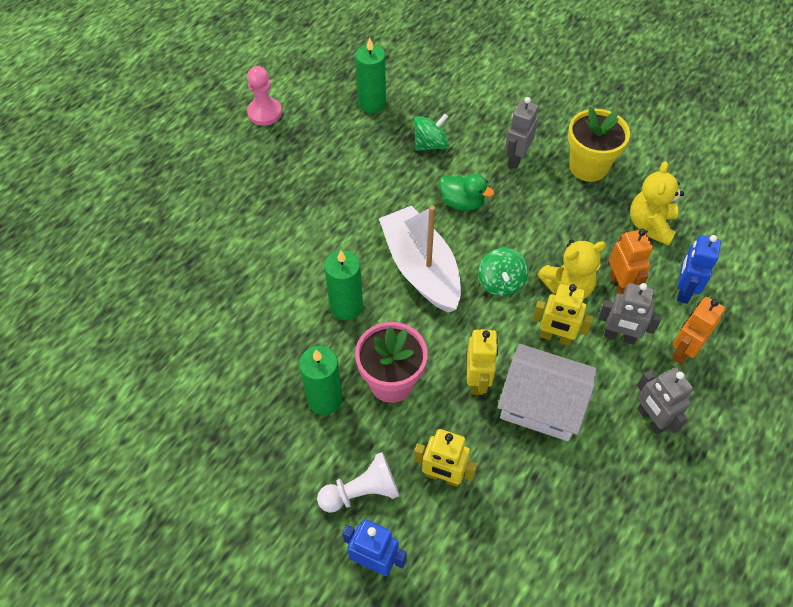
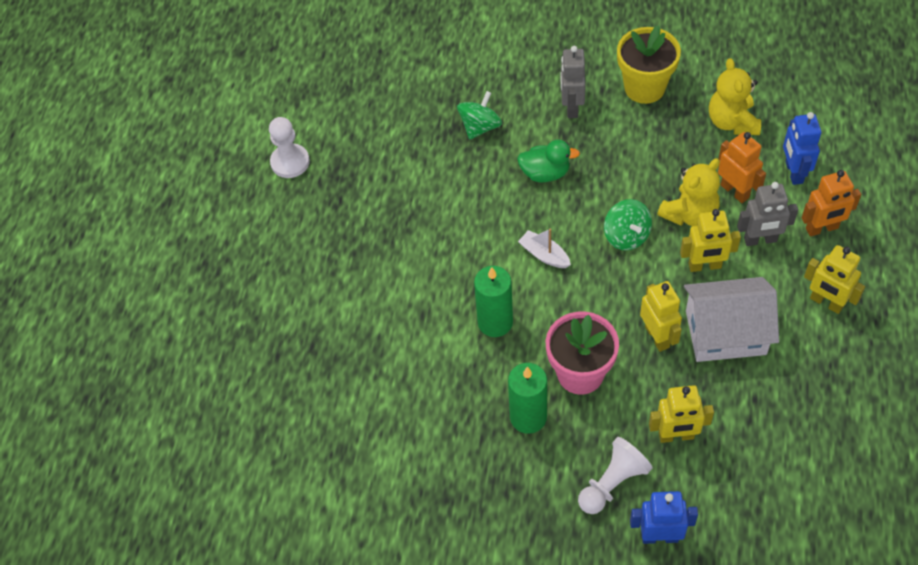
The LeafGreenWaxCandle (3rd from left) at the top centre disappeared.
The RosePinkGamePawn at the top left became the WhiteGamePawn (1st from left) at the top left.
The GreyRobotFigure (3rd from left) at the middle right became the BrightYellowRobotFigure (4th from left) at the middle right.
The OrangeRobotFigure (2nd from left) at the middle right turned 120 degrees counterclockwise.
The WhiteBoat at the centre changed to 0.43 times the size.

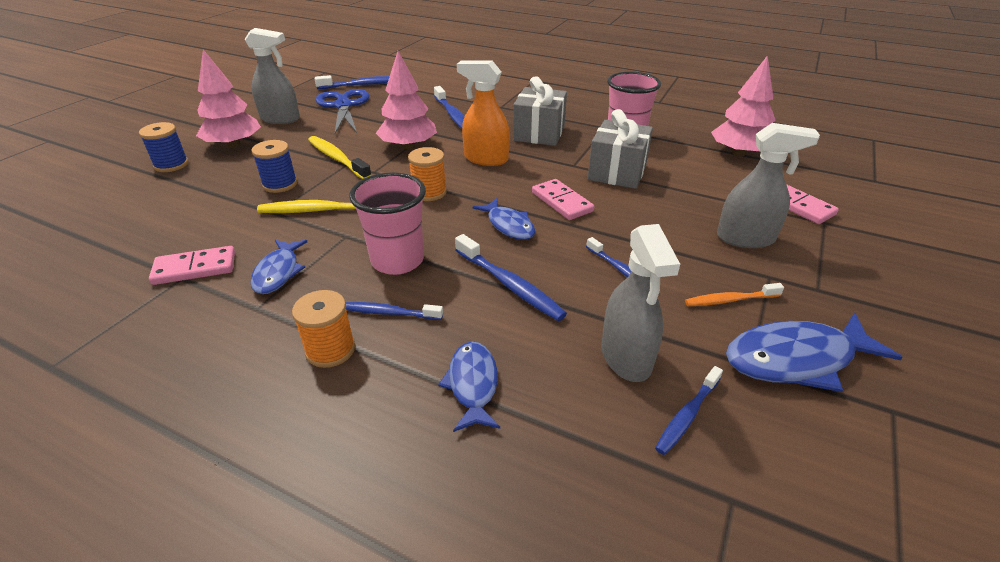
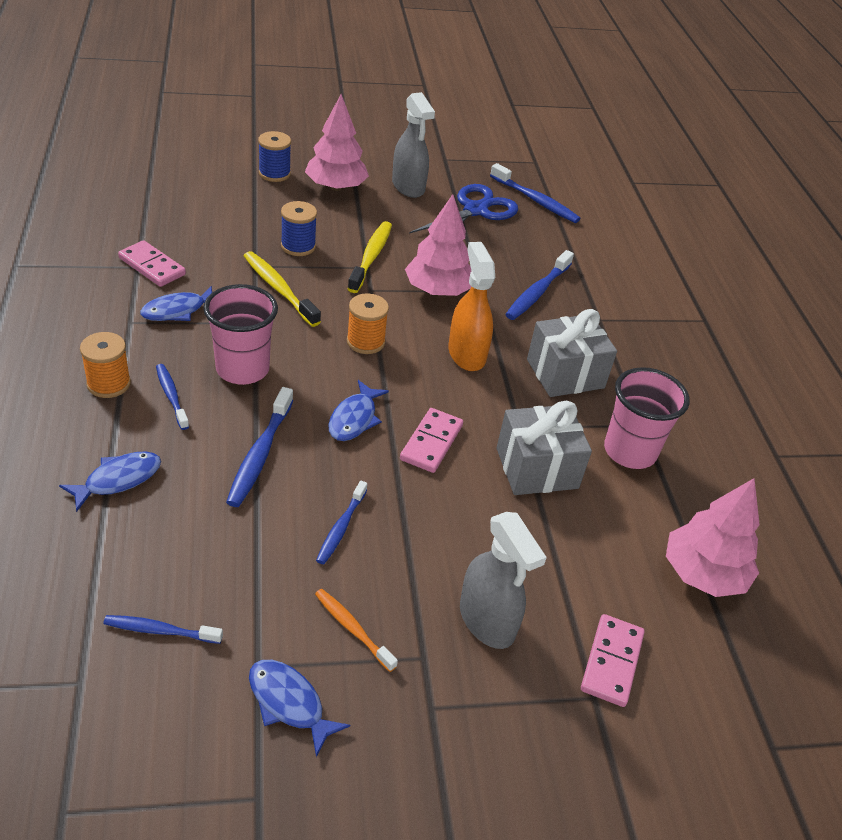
The GreySprayCleaner (2nd from left) at the centre disappeared.
The RoyalBlueToyFish (4th from left in the first image) at the middle right changed to 0.62 times the size.

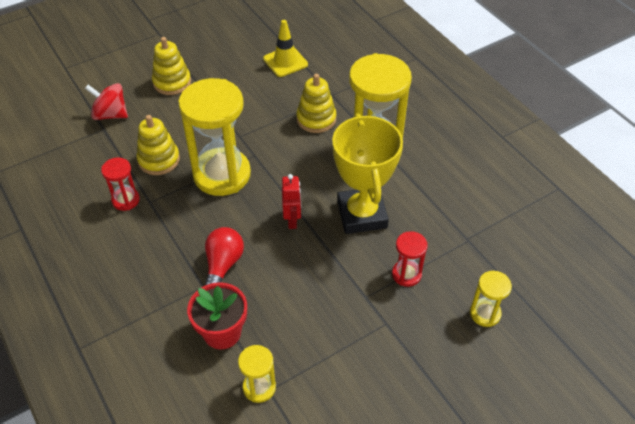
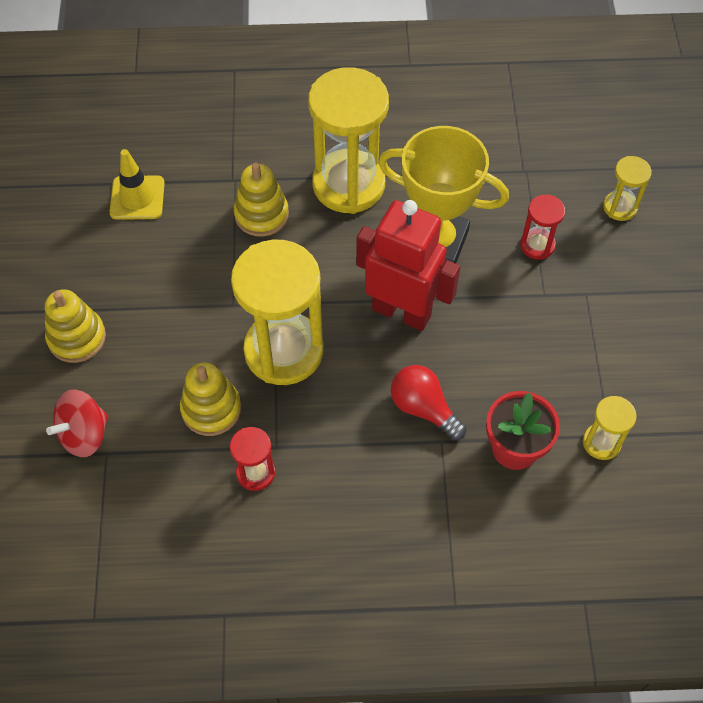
The ScarletRobotFigure at the centre changed to 2.06 times the size.

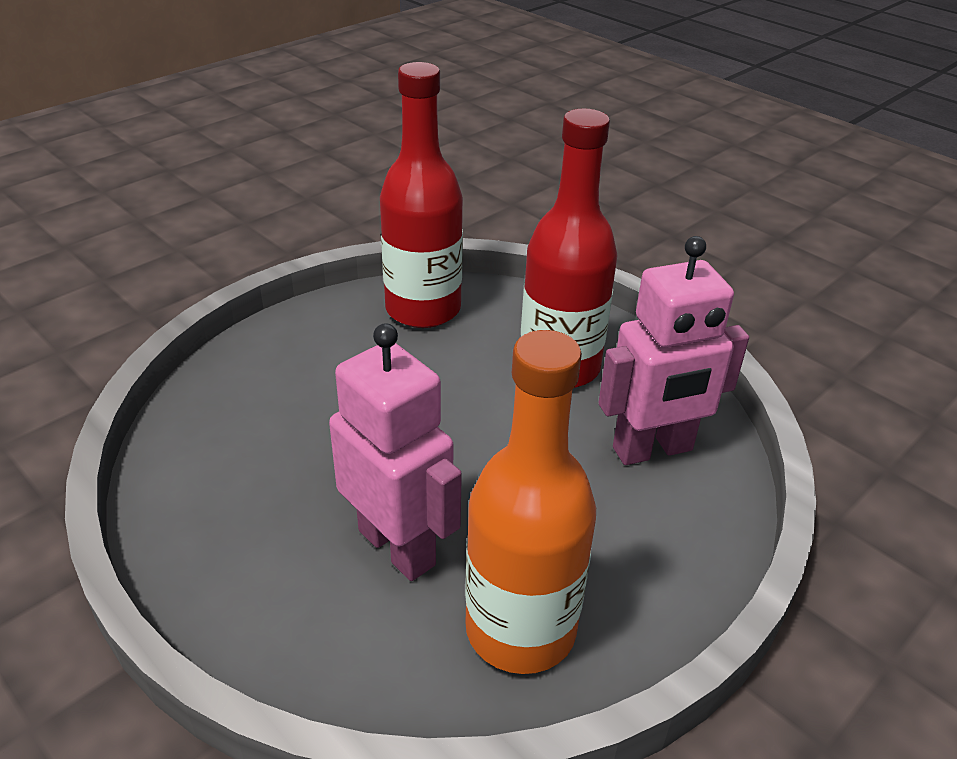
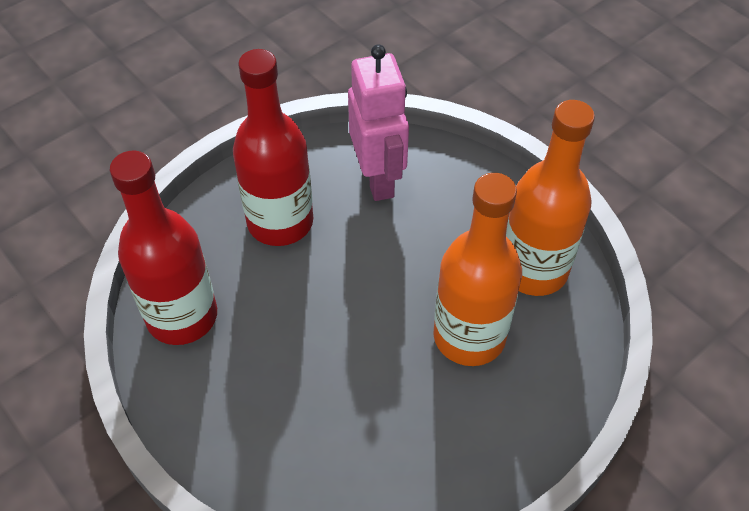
The RosePinkRobotFigure (1st from left) at the centre was replaced by the OrangeFlask (1st from left) at the centre.

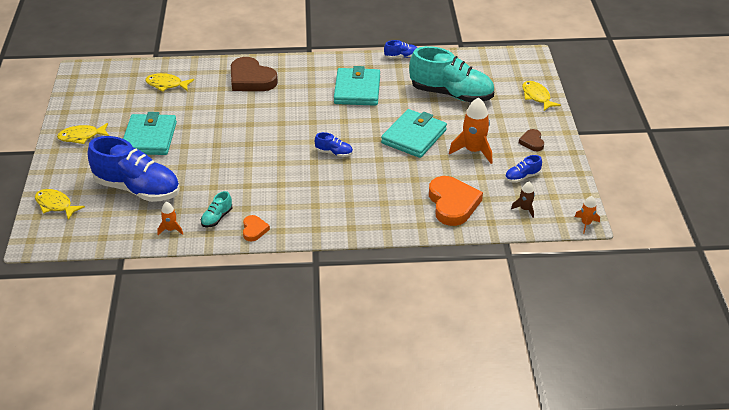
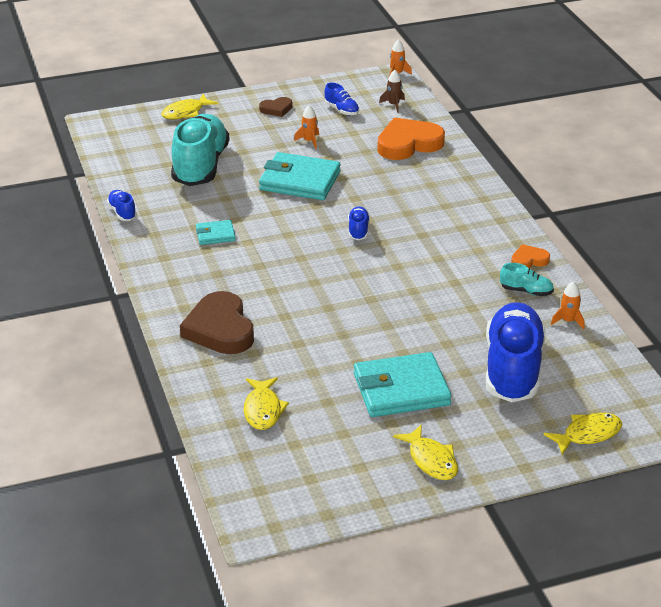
The BrightYellowToyFish (1st from left in the first image) at the middle left turned 135 degrees counterclockwise.
The DarkBrownHeartShape (1st from left) at the top centre turned 135 degrees clockwise.
The TealBillfold (2nd from left in the first image) at the top centre changed to 0.50 times the size.
The OrangeSpaceship (2nd from left in the first image) at the top centre changed to 0.53 times the size.

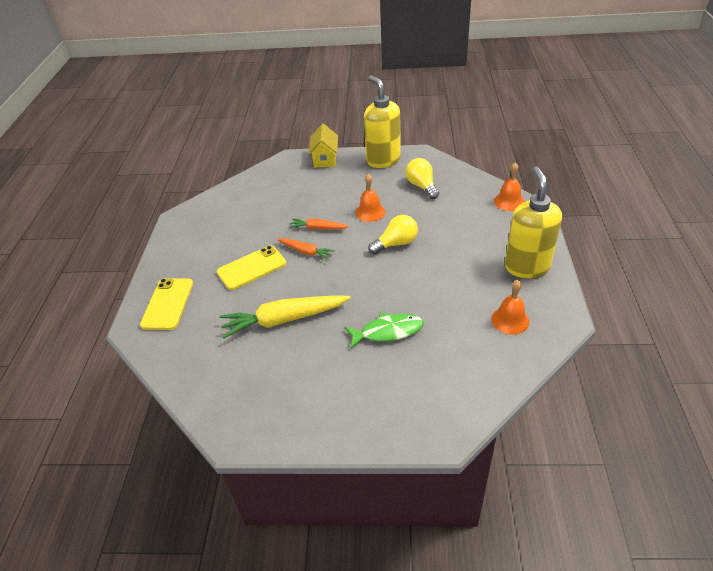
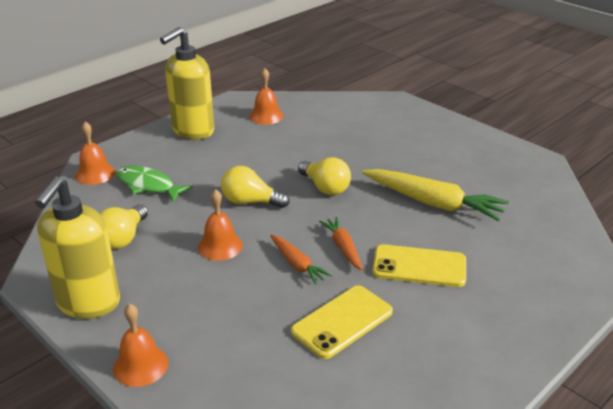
The BrightYellowLightbulb (3rd from left) at the centre appeared.
The BrightYellowMobilePhone (1st from left) moved from the middle left to the bottom centre.
The LeafGreenToyFish moved from the centre to the middle left.
The BrightYellowHouse at the top centre was replaced by the OrangeSchoolBell (2nd from left) at the bottom left.

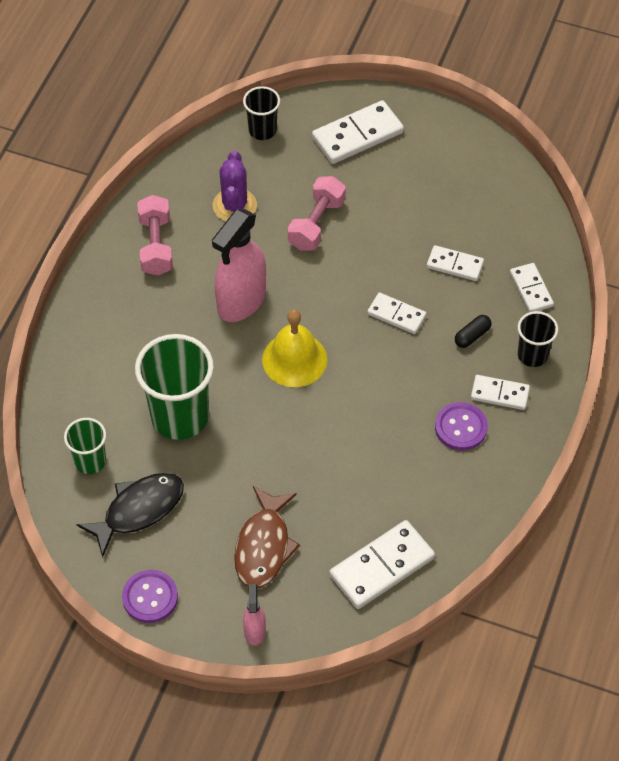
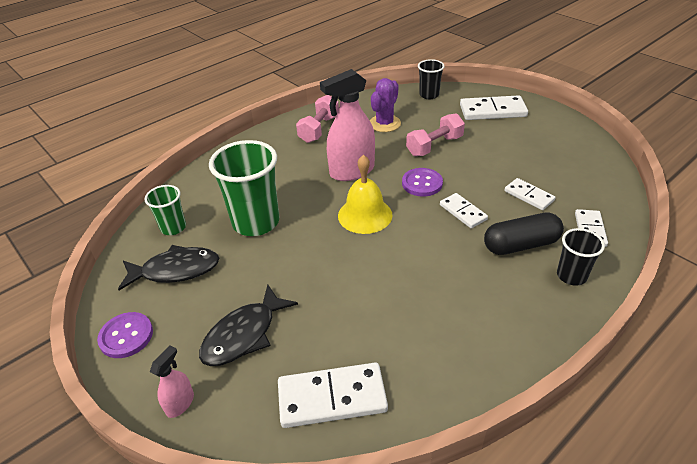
The WhiteDomino (5th from left) at the middle right disappeared.
The RoyalPurpleButton (2nd from left) moved from the middle right to the centre.
The DarkBrownToyFish at the bottom centre became the EbonyToyFish (2nd from left) at the bottom centre.
The EbonyPill at the middle right changed to 1.97 times the size.

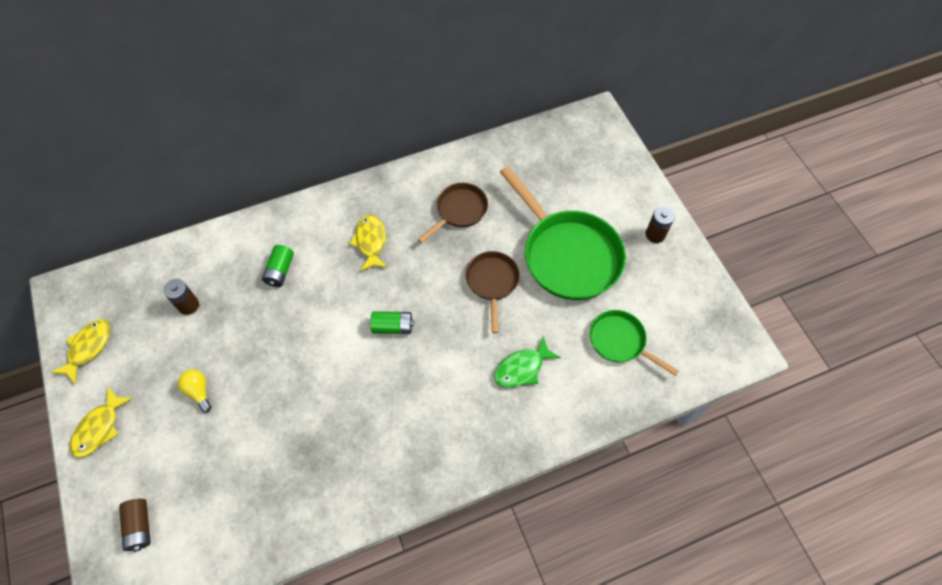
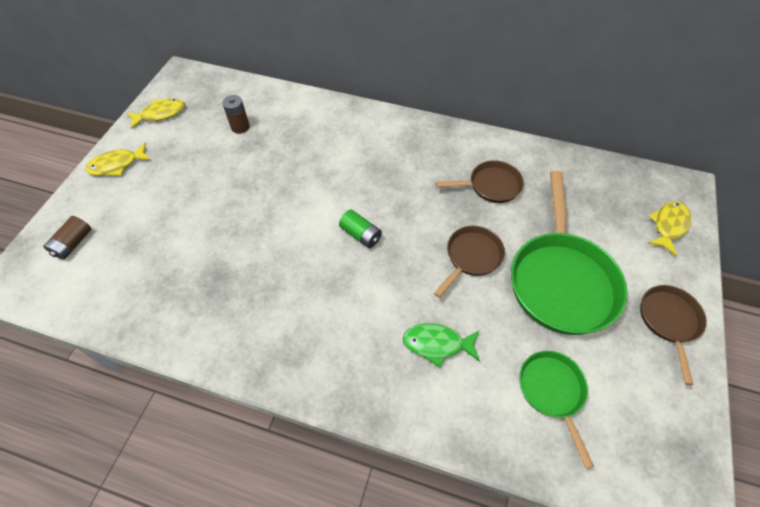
The BrightYellowLightbulb at the bottom left disappeared.
The LeafGreenBattery (1st from left) at the middle left disappeared.
The BrightYellowToyFish (3rd from left) moved from the centre to the middle right.
The DarkBrownBattery (3rd from left) at the middle right was replaced by the DarkBrownFryingPan (3rd from left) at the middle right.

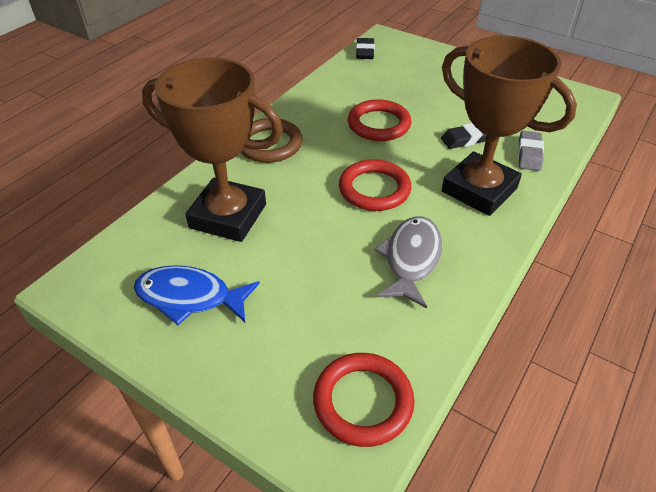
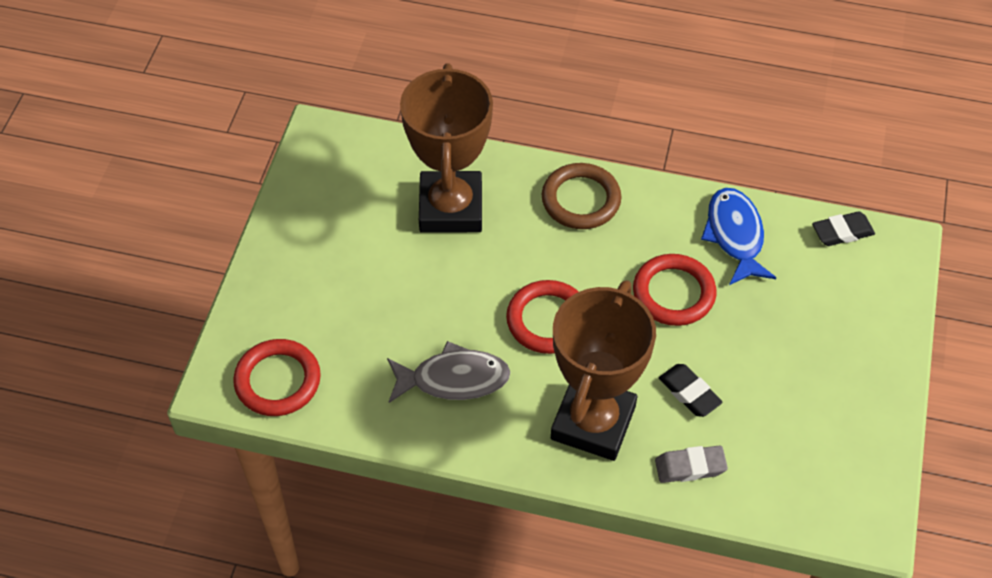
The RoyalBlueToyFish moved from the middle left to the middle right.

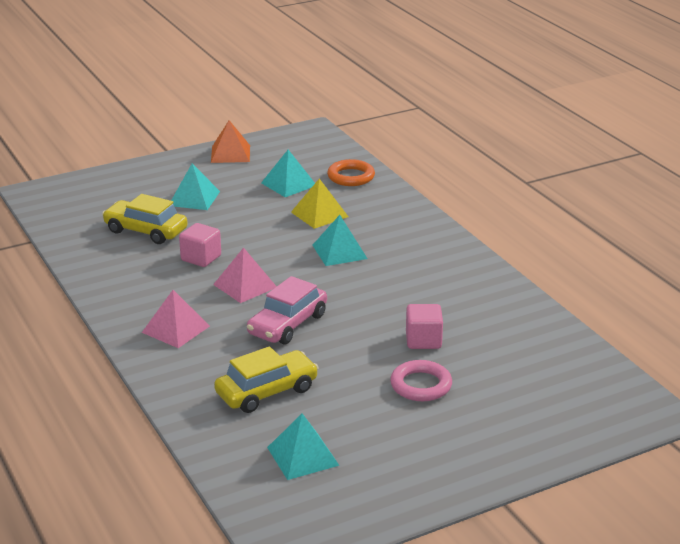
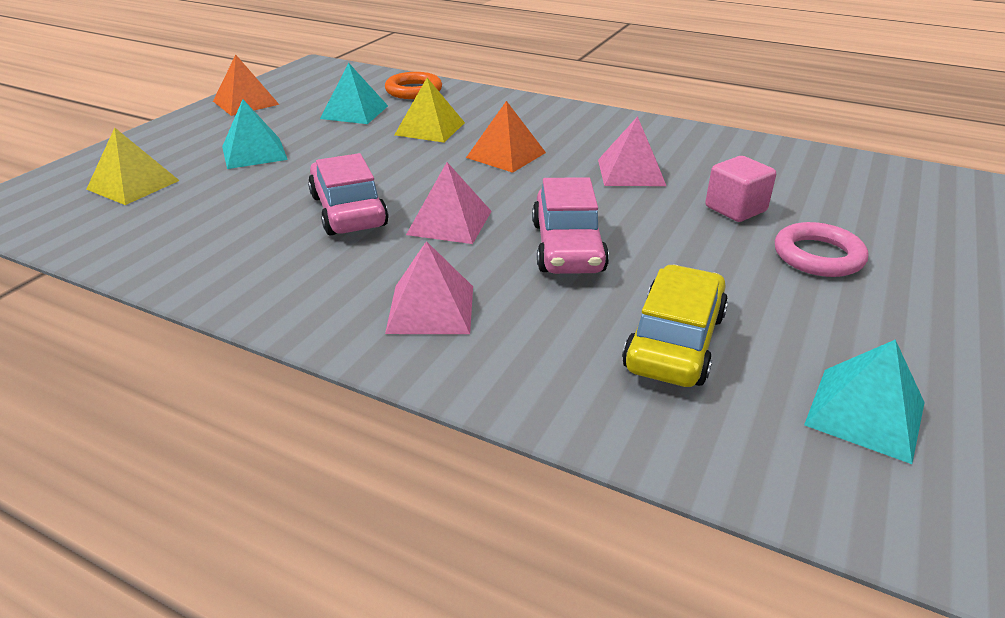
The BrightYellowCar (1st from left) at the middle left disappeared.
The BrightYellowPyramid (1st from left) at the top left appeared.
The RosePinkPyramid (3rd from left) at the top centre appeared.
The RosePinkSolidCube (1st from left) at the middle left was replaced by the RosePinkCar (1st from left) at the top centre.
The TealPyramid (4th from left) at the centre became the OrangePyramid (2nd from left) at the top centre.

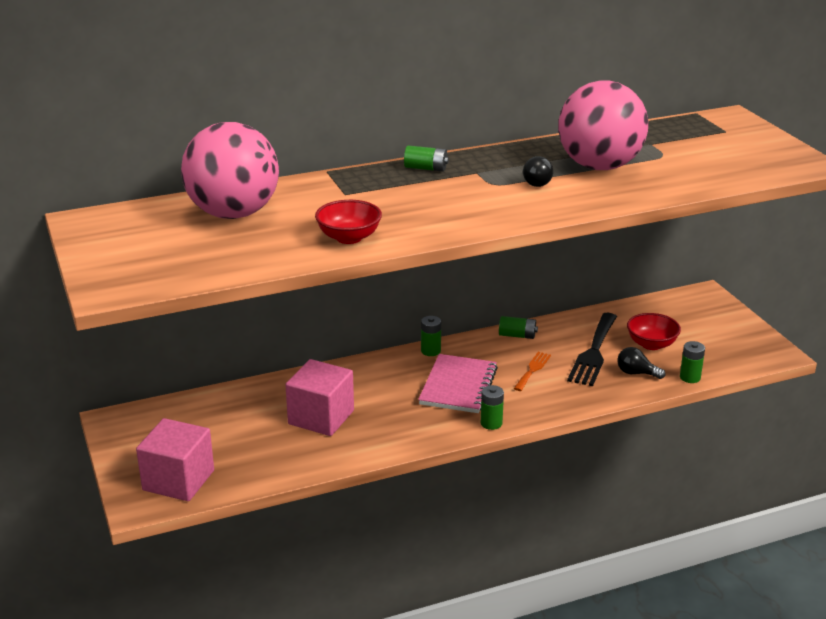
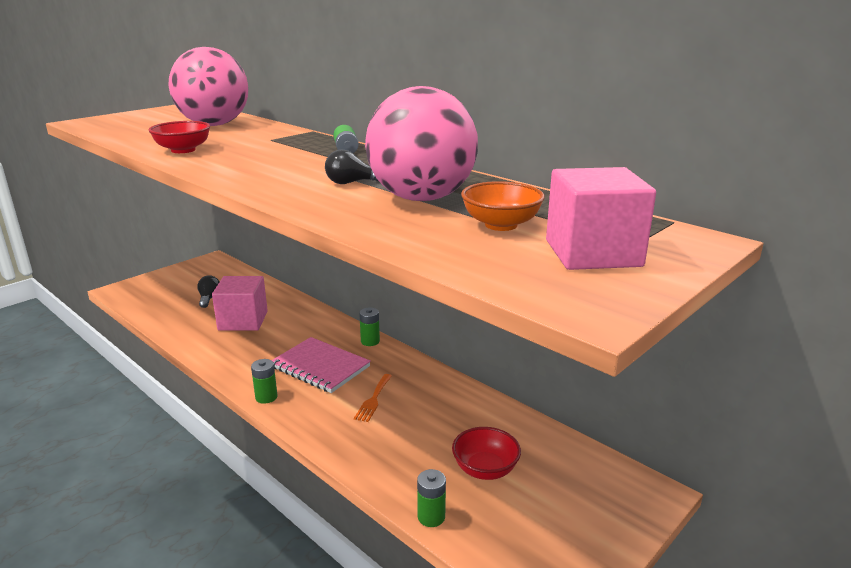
The LeafGreenBattery (4th from left) at the centre disappeared.
The EbonyDinnerFork at the middle right disappeared.
The OrangeServingBowl at the centre appeared.
The RosePinkSolidCube (1st from left in the first image) moved from the bottom left to the middle right.
The EbonyLightbulb (2nd from left in the first image) moved from the middle right to the middle left.
The RosePinkNotebook at the centre turned 45 degrees clockwise.
The OrangeDinnerFork at the centre turned 105 degrees clockwise.

